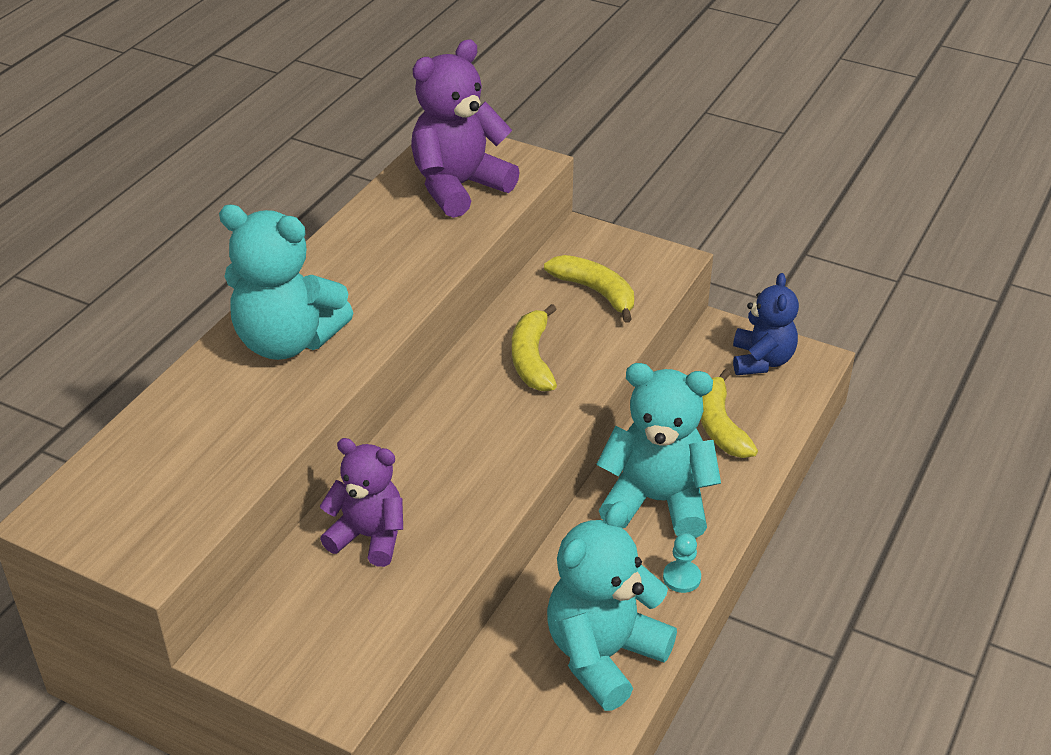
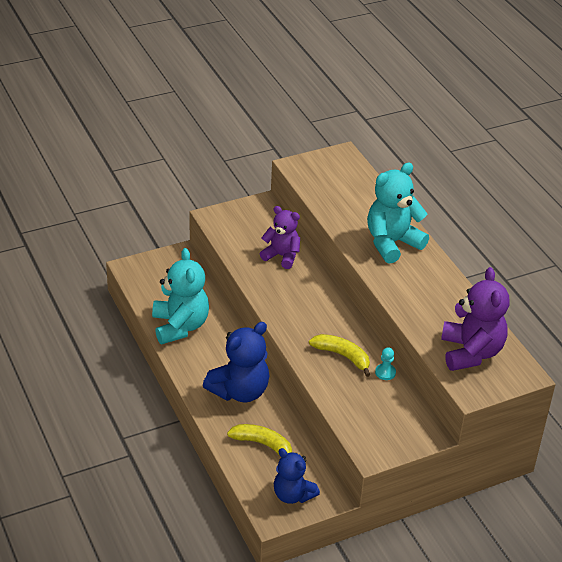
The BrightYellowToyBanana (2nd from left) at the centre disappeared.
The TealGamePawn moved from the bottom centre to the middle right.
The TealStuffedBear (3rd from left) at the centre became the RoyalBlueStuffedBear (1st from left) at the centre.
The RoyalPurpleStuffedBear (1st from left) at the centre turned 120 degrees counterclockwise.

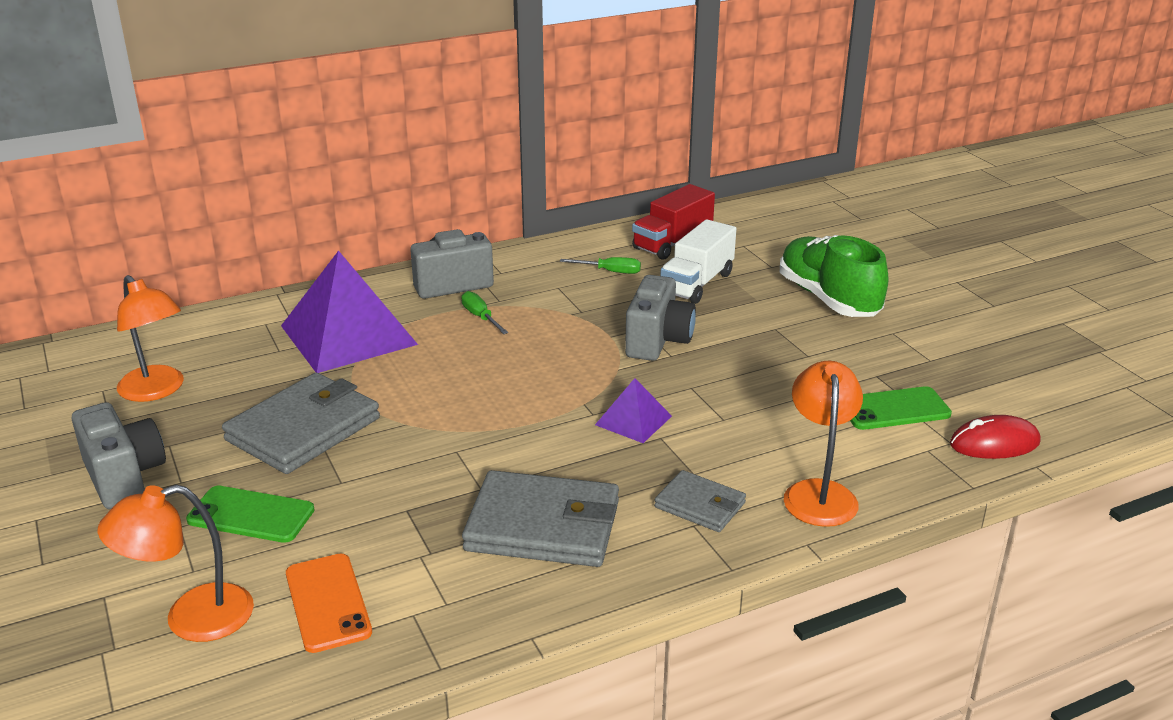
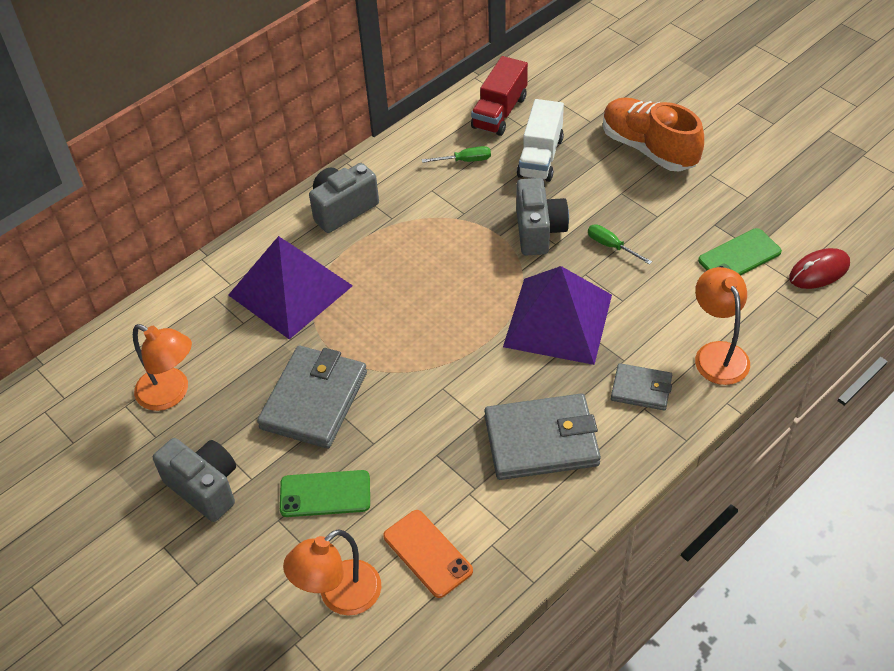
The LeafGreenFlatScrewdriver (1st from left in the first image) moved from the centre to the middle right.
The LeafGreenLaceUpShoe at the middle right became the OrangeLaceUpShoe at the top right.
The RoyalPurplePyramid (2nd from left) at the centre changed to 2.08 times the size.

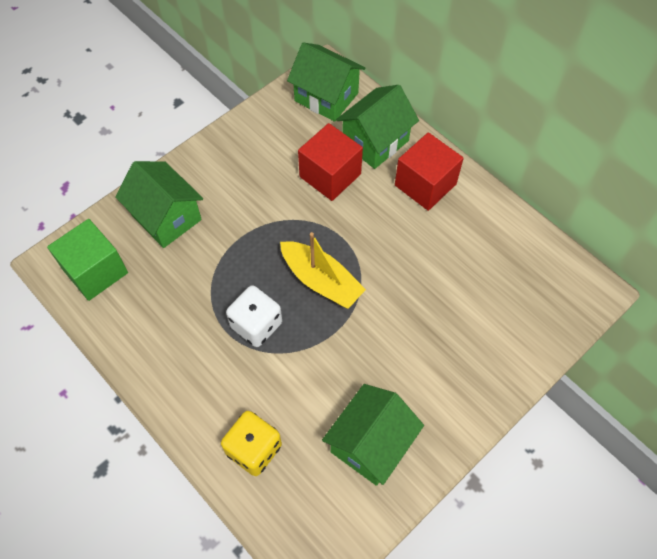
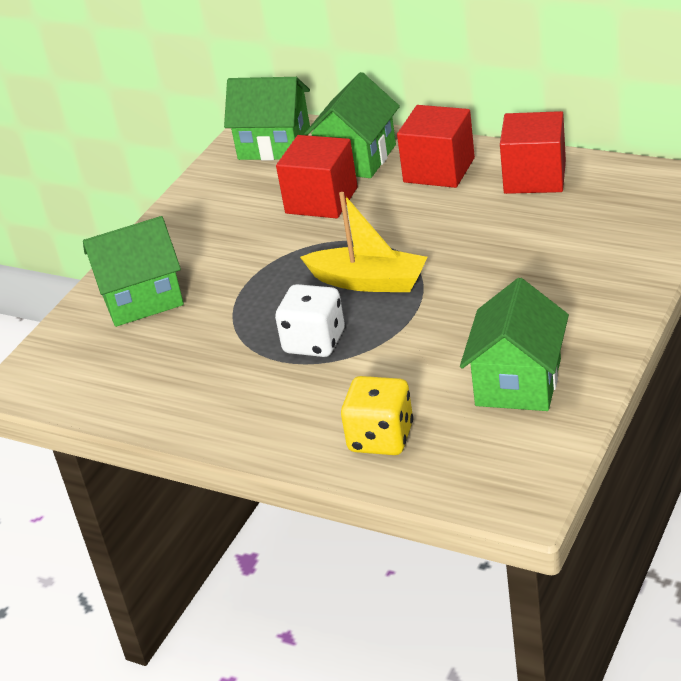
The LeafGreenSolidCube at the middle left disappeared.
The ScarletSolidCube (3rd from left) at the top right appeared.
The LeafGreenHouse (1st from left) at the middle left turned 45 degrees counterclockwise.

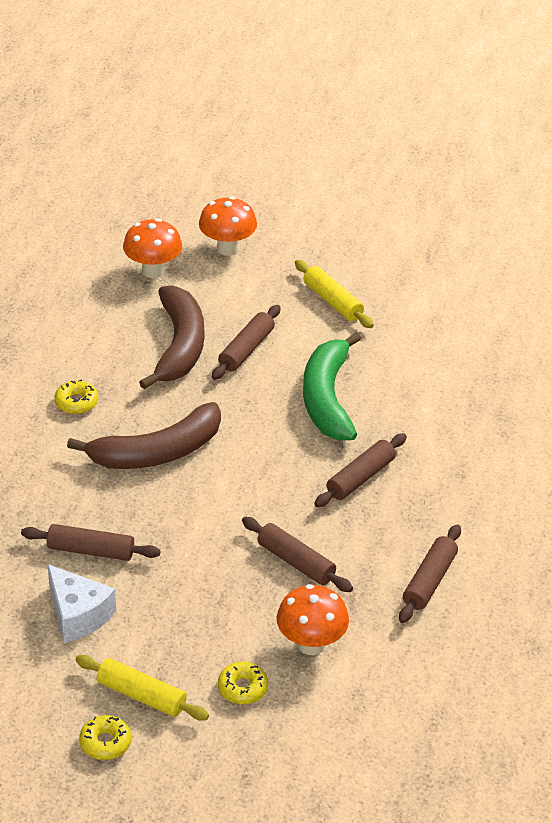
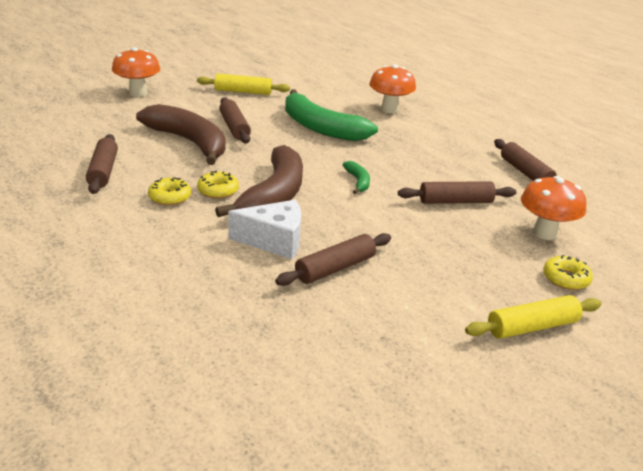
The LeafGreenToyBanana (2nd from left) at the centre appeared.
The WhitePieceOfCheese moved from the bottom left to the centre.
The BrightYellowGlazedDonut (2nd from left) moved from the bottom left to the centre.
The OrangeMushroom (1st from left in the first image) moved from the top left to the top centre.
The DarkBrownPastryRoller (4th from left in the first image) moved from the centre to the middle left.

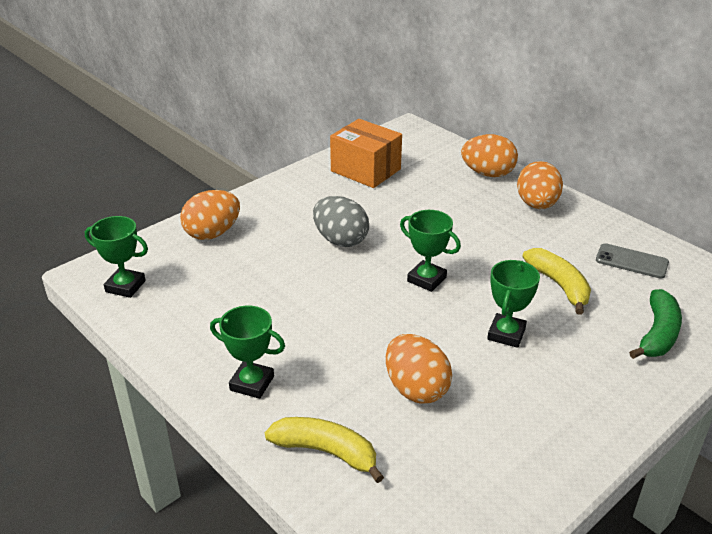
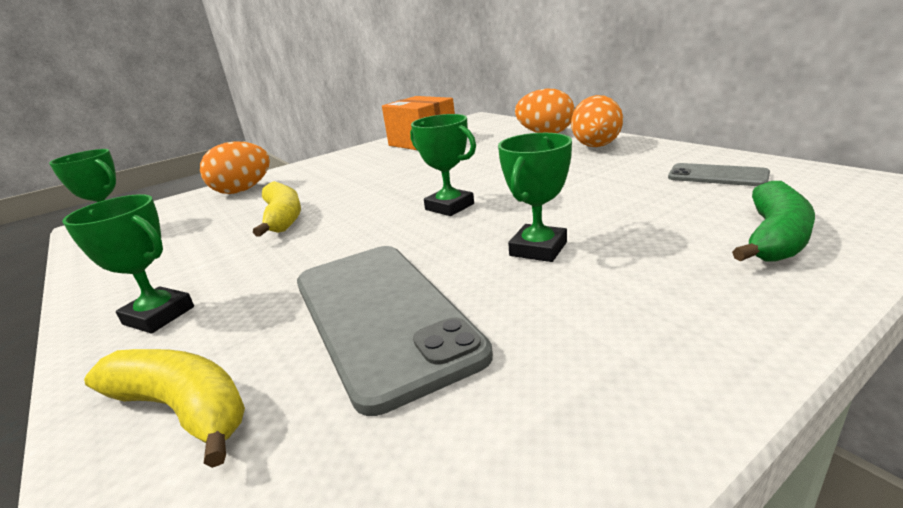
The GreyToyEgg at the centre disappeared.
The BrightYellowToyBanana (2nd from left) moved from the middle right to the middle left.
The OrangeToyEgg (2nd from left) at the bottom centre was replaced by the GreyMobilePhone (1st from left) at the centre.

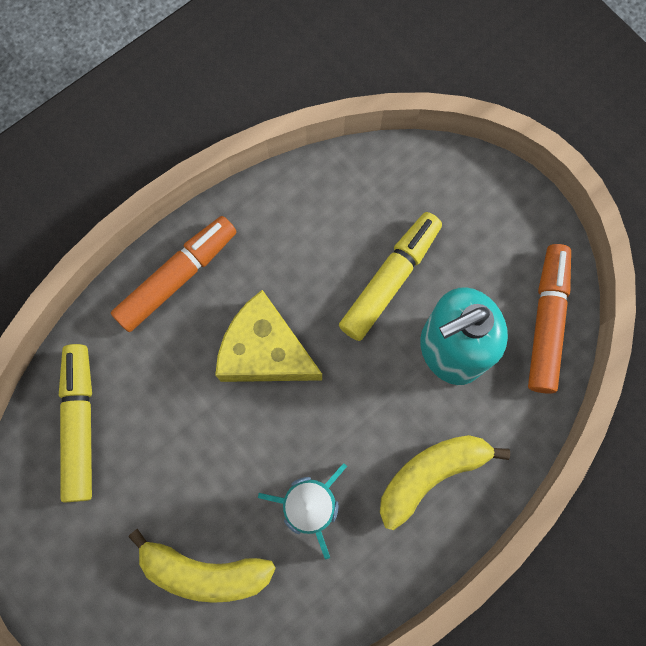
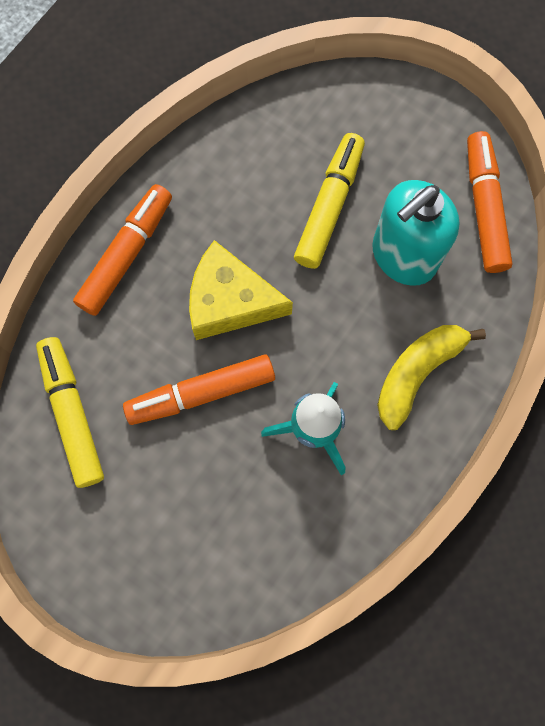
The BrightYellowToyBanana (1st from left) at the bottom left disappeared.
The OrangeFeltPen (2nd from left) at the centre appeared.

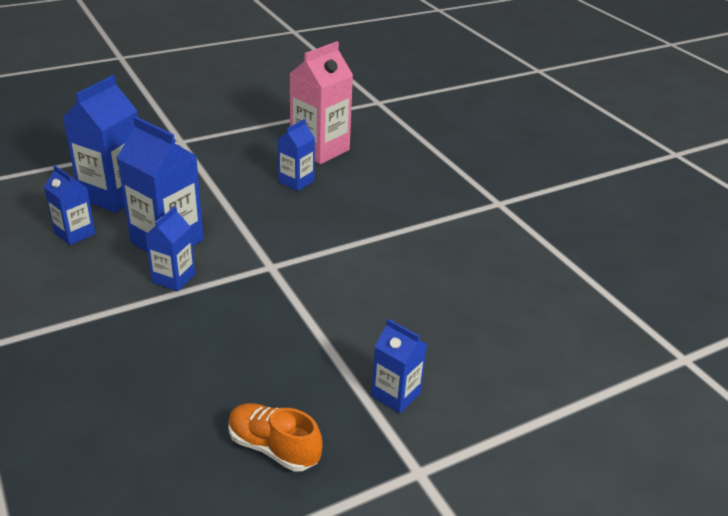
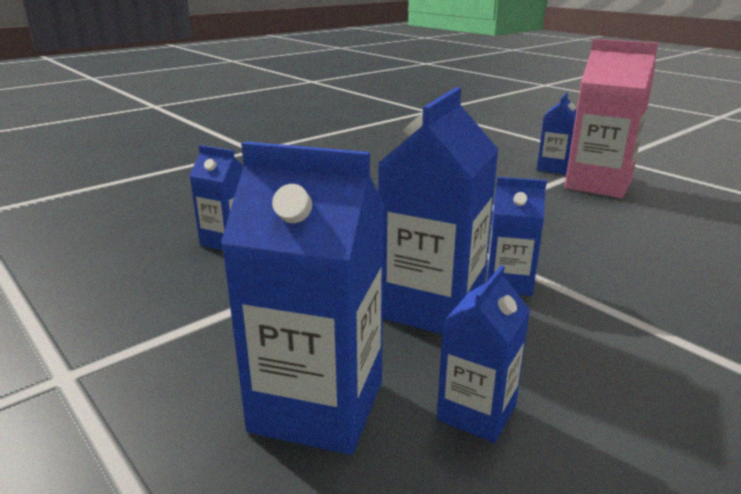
The OrangeLaceUpShoe at the bottom centre disappeared.
The RosePinkCarton moved from the top centre to the top right.

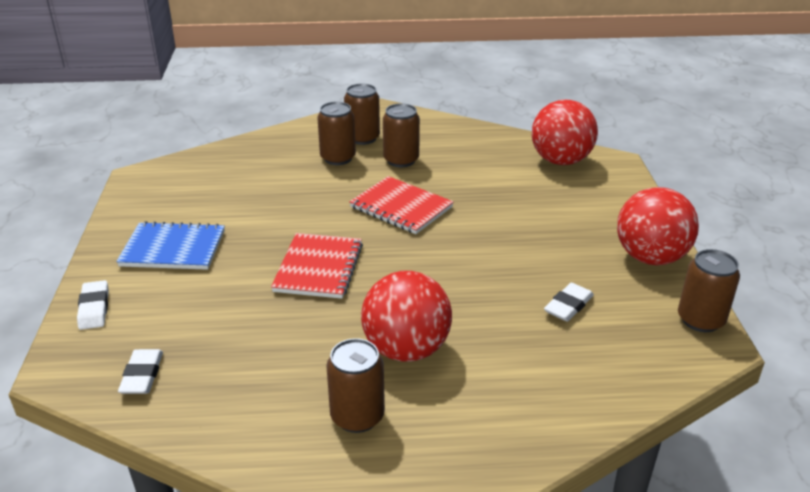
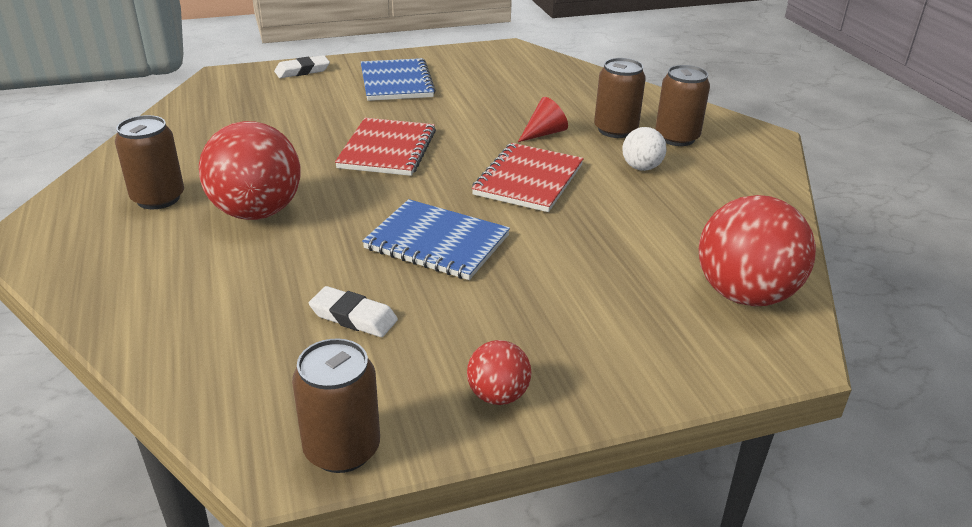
The WhitePencilEraser (2nd from left) at the bottom left disappeared.
The RoyalBlueNotebook (2nd from left) at the centre appeared.
The ScarletConeShape at the top centre appeared.
The DarkBrownTin (4th from left) at the top centre was replaced by the WhiteSphere at the top centre.
The ScarletNotebook (1st from left) at the centre turned 75 degrees counterclockwise.
The ScarletSphere (3rd from left in the first image) at the middle right changed to 0.50 times the size.

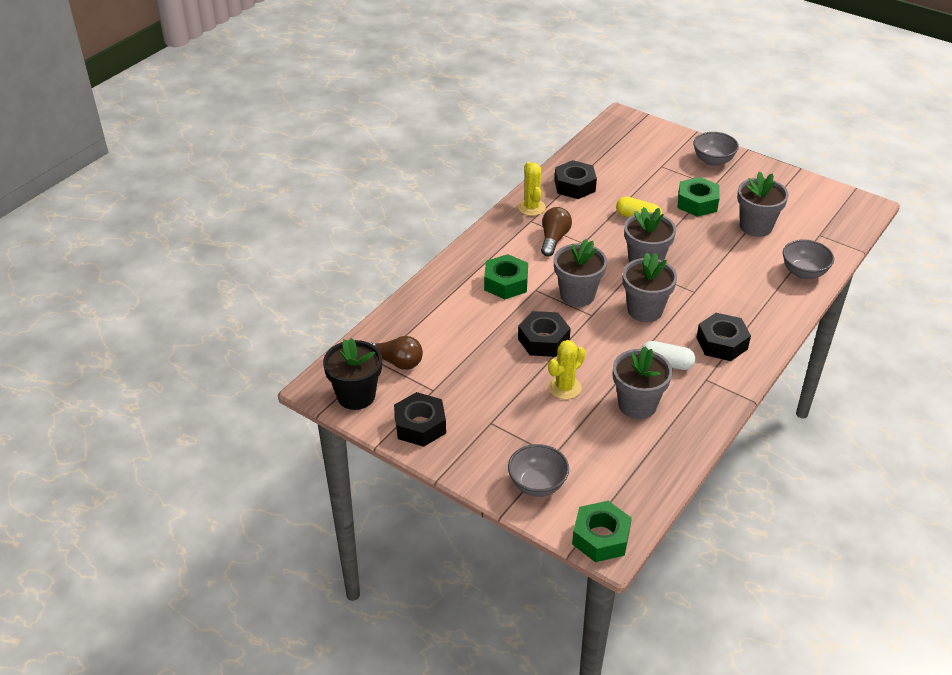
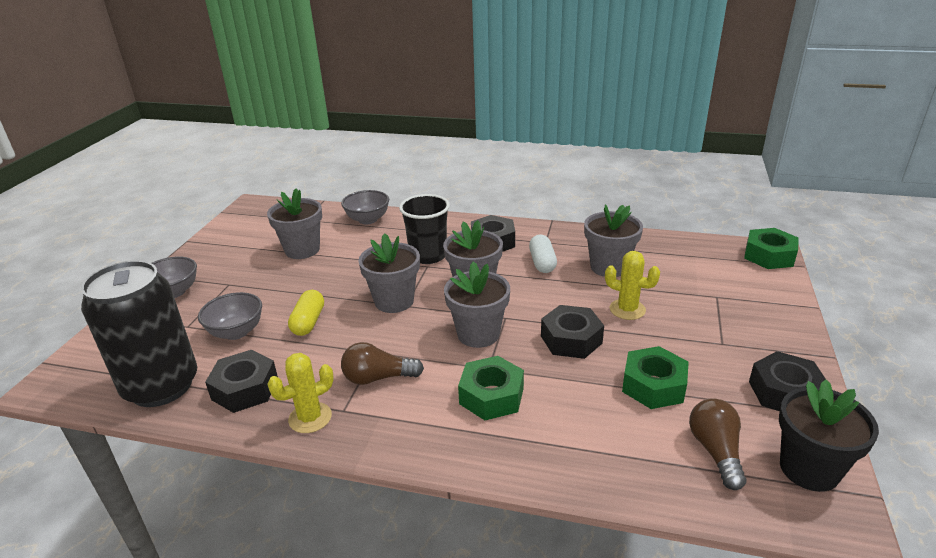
The EbonyTin at the middle left appeared.
The EbonyCup at the centre appeared.
The GreyServingBowl (1st from left in the first image) moved from the bottom centre to the middle left.
The LeafGreenHexNut (3rd from left in the first image) moved from the top right to the bottom right.

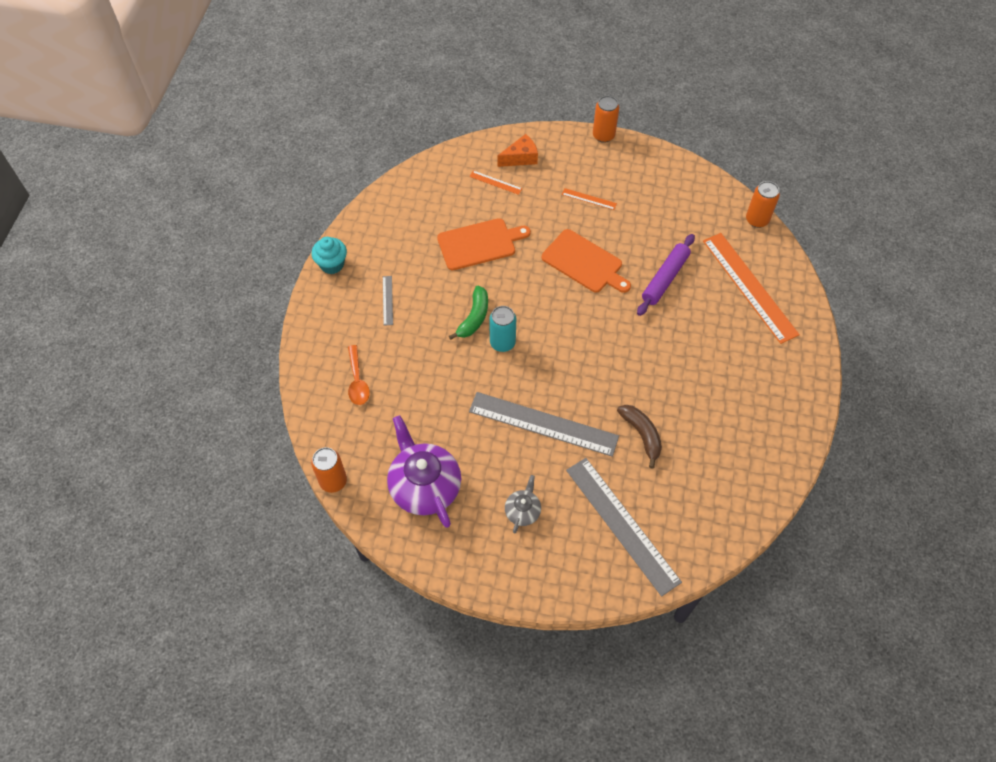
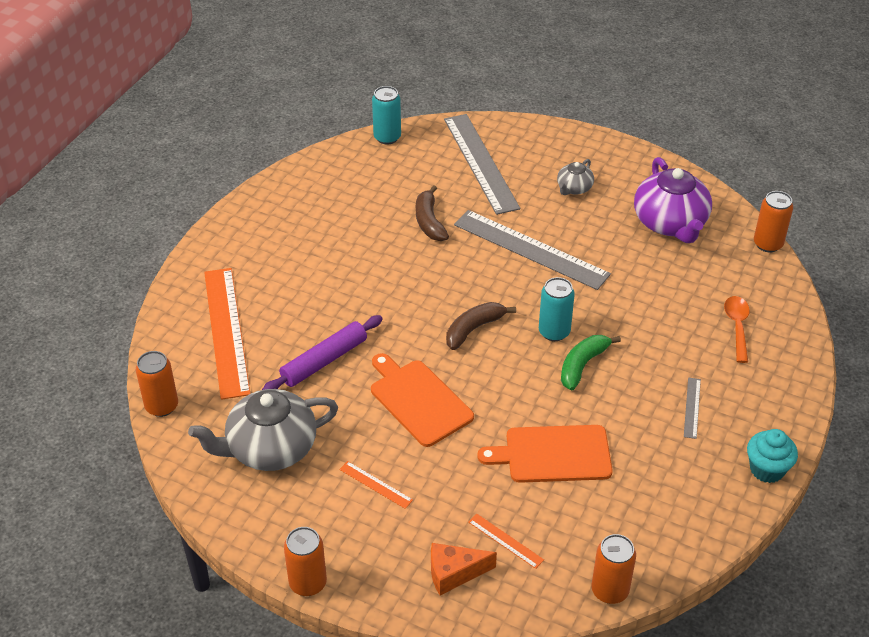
The GreyChinaTeapot (1st from left) at the bottom left appeared.
The TealTin (1st from left) at the top centre appeared.
The DarkBrownToyBanana (2nd from left) at the centre appeared.
The OrangeTin (3rd from left) at the bottom right appeared.

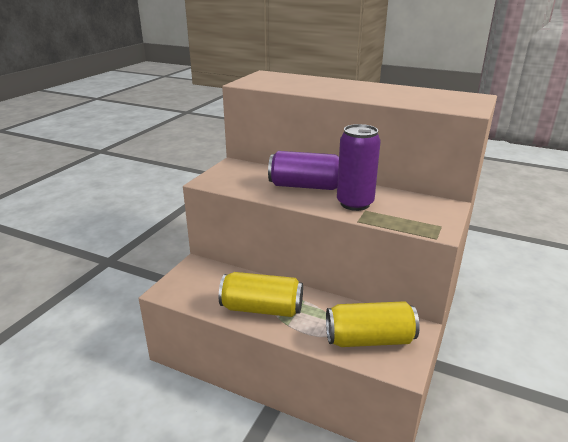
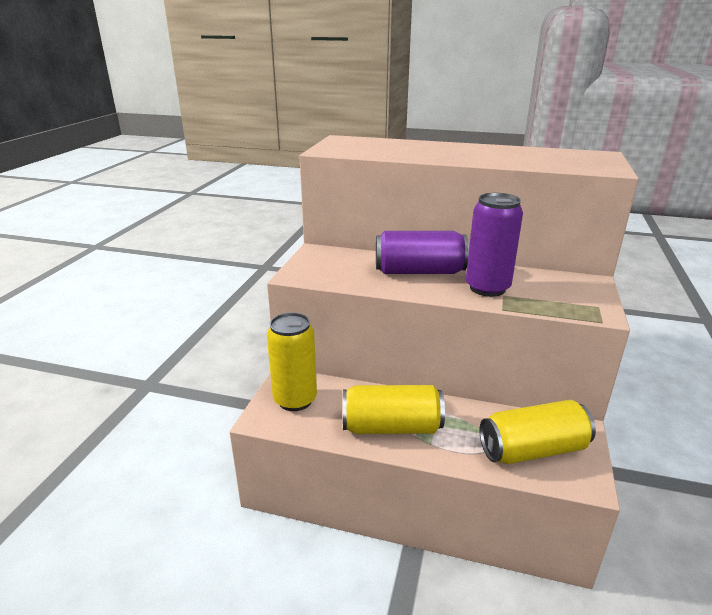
The BrightYellowTin (1st from left) at the centre appeared.

